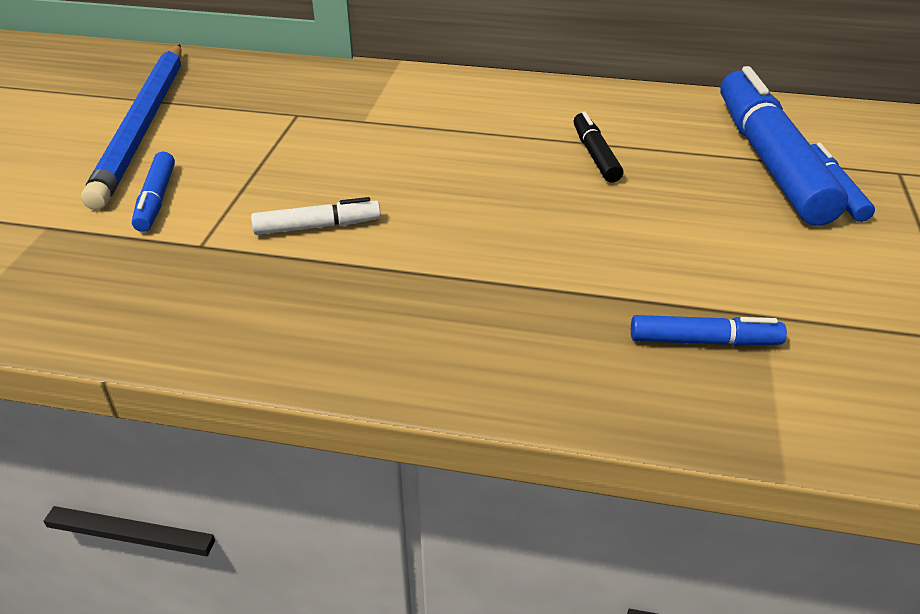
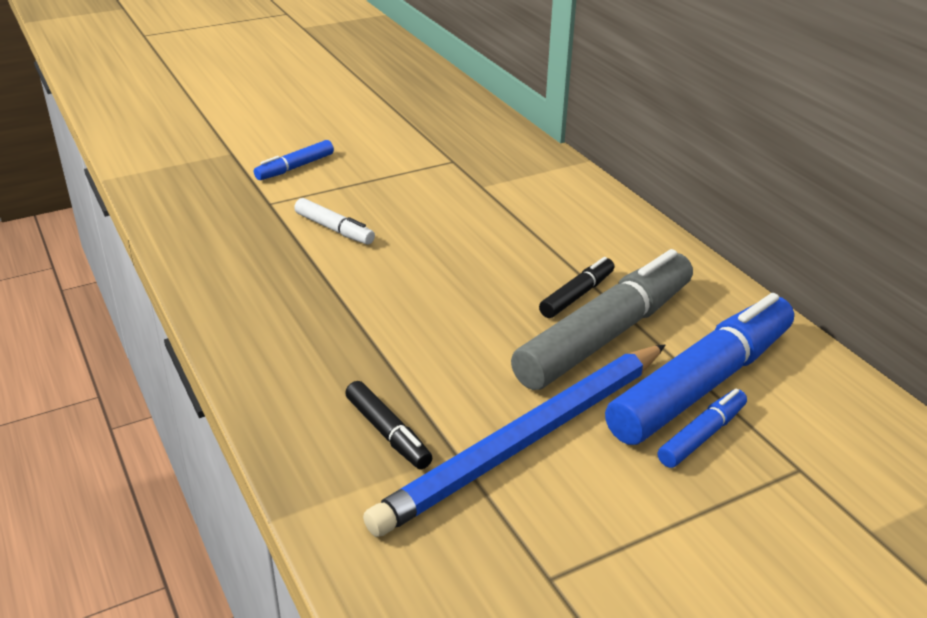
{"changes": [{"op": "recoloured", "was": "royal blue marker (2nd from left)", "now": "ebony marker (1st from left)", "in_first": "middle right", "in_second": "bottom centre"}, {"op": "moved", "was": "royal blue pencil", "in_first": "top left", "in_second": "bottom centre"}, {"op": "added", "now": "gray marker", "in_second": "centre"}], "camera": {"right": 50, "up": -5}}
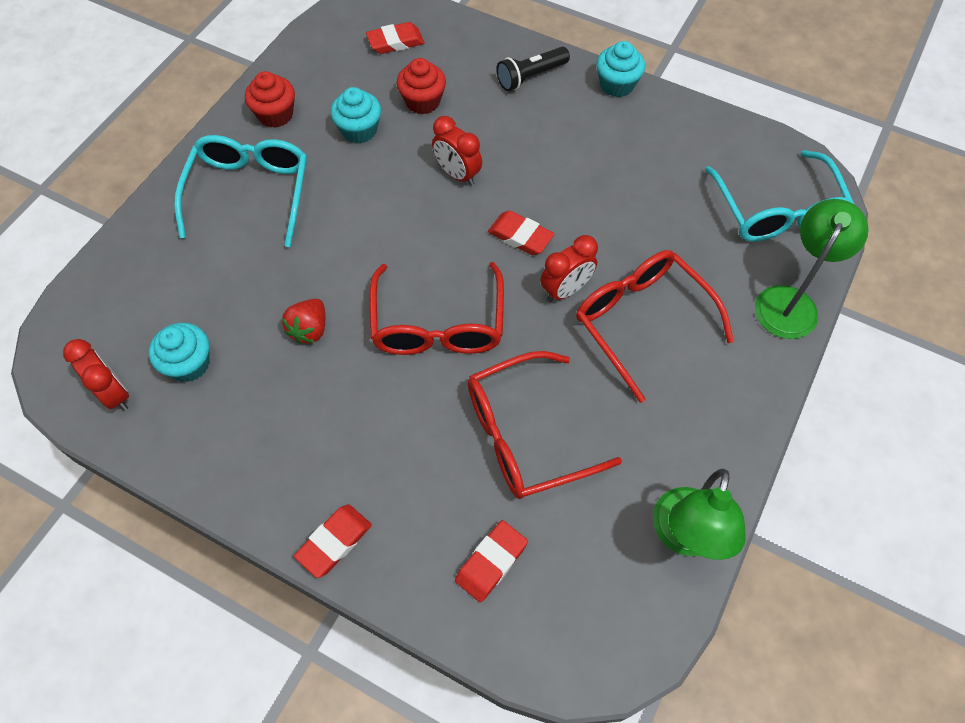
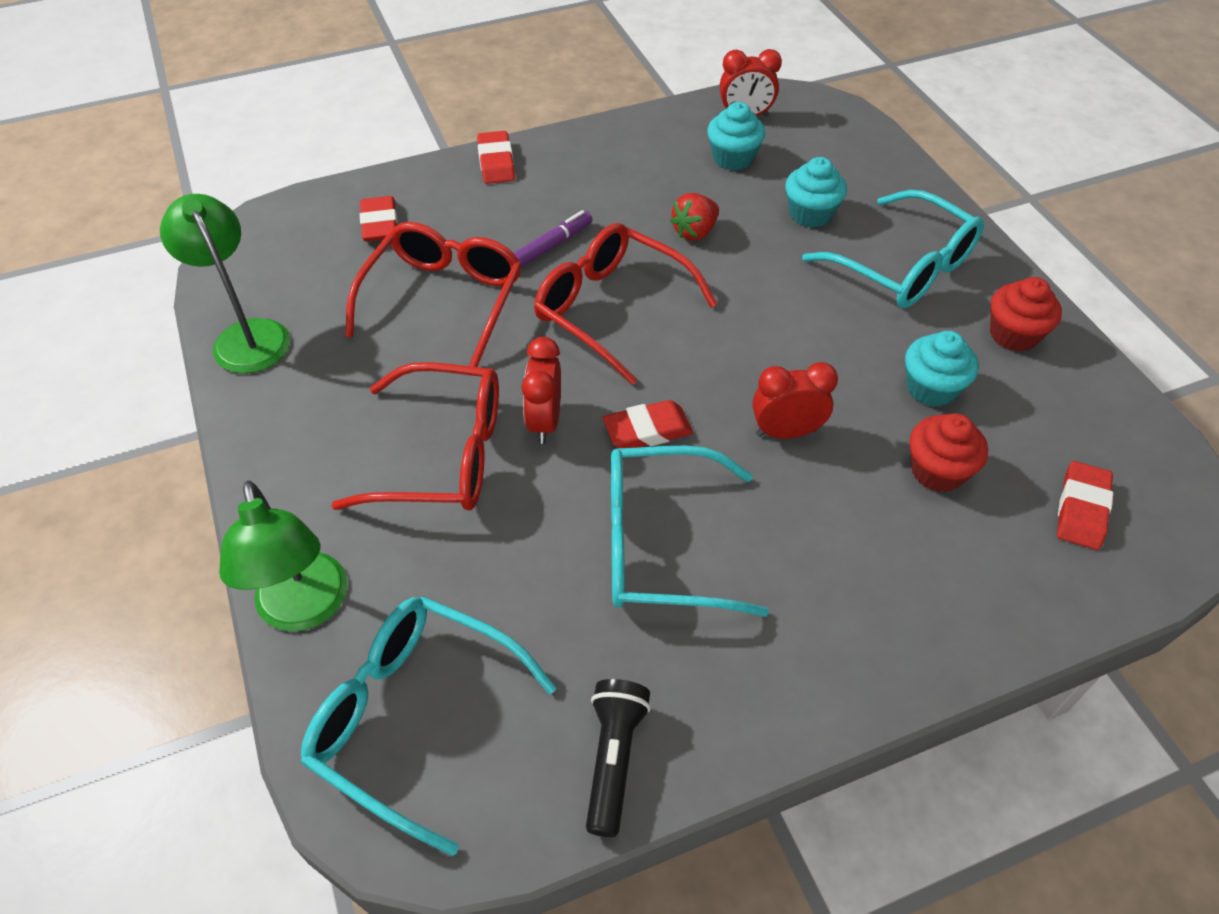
{"changes": [{"op": "added", "now": "purple marker", "in_second": "top centre"}, {"op": "moved", "was": "ebony flashlight", "in_first": "top centre", "in_second": "bottom centre"}, {"op": "added", "now": "turquoise eyeglasses (2nd from left)", "in_second": "centre"}, {"op": "turned", "was": "crimson toy strawberry", "in_first": "middle left", "in_second": "top centre", "clockwise": -105}, {"op": "moved", "was": "turquoise muffin (3rd from left in the first image)", "now": "turquoise muffin (2nd from left)", "in_first": "top centre", "in_second": "top right"}], "camera": {"right": 130, "up": -10}}
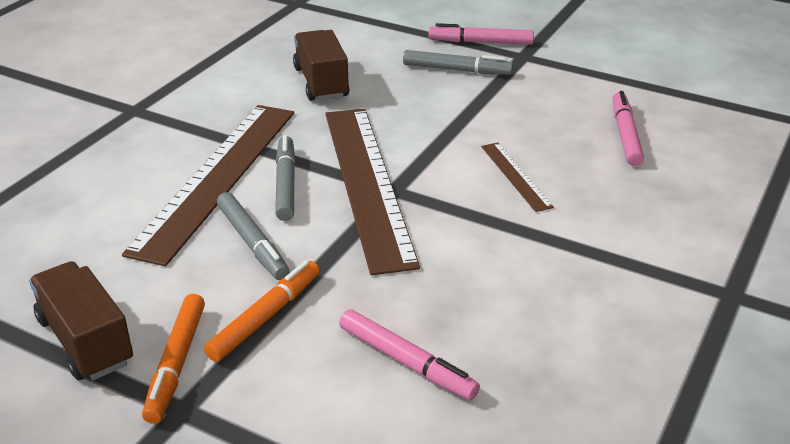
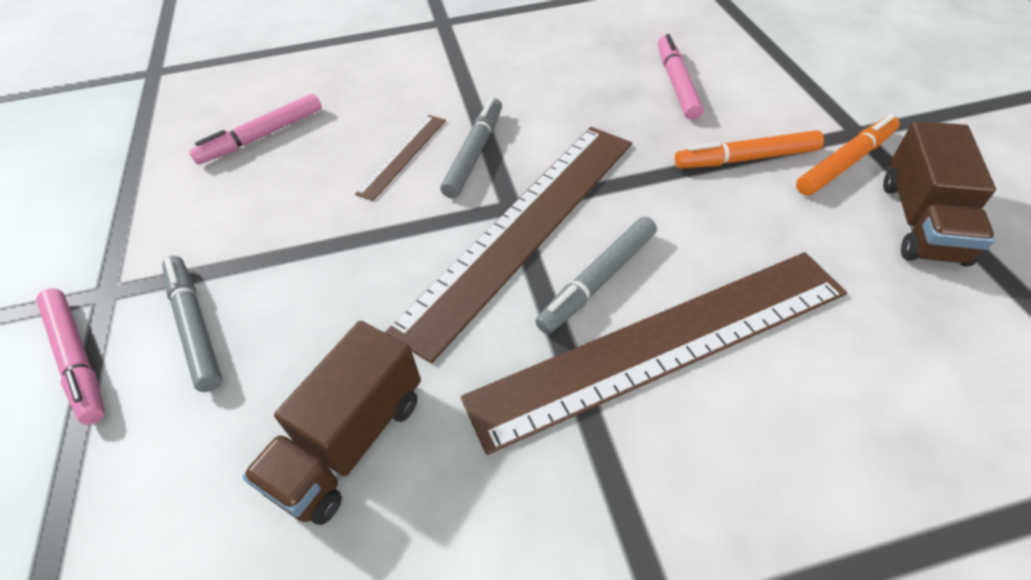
{"changes": [{"op": "moved", "was": "gray marker (1st from left in the first image)", "now": "gray marker (2nd from left)", "in_first": "middle left", "in_second": "top centre"}], "camera": {"right": -130, "up": 15}}
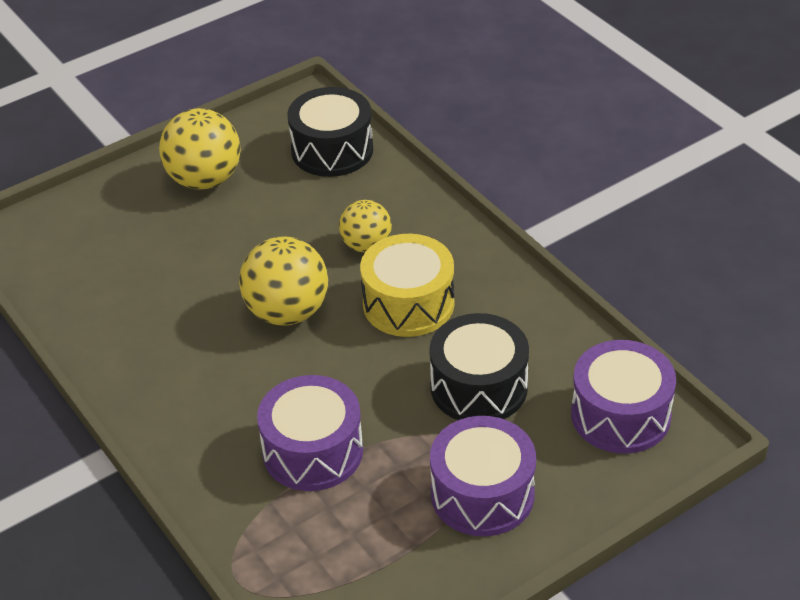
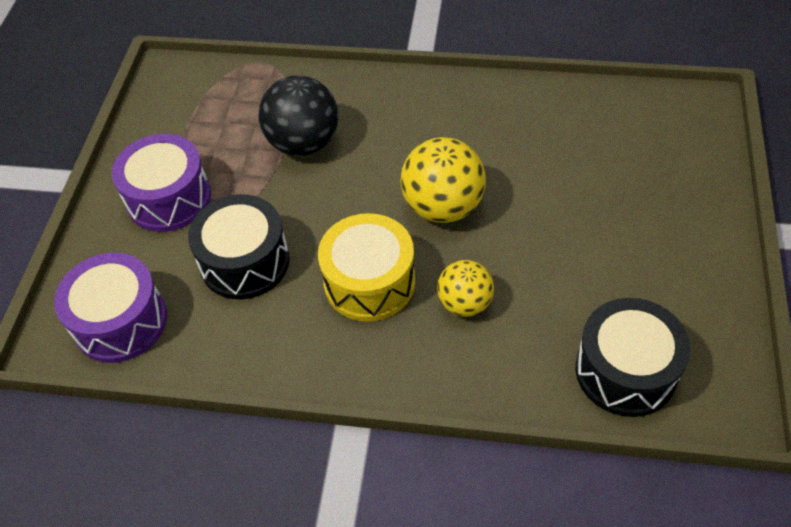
{"changes": [{"op": "replaced", "was": "purple snare drum (1st from left)", "now": "ebony sphere", "in_first": "bottom centre", "in_second": "top centre"}, {"op": "removed", "was": "bright yellow sphere (1st from left)", "in_first": "top left"}], "camera": {"right": 135, "up": 10}}
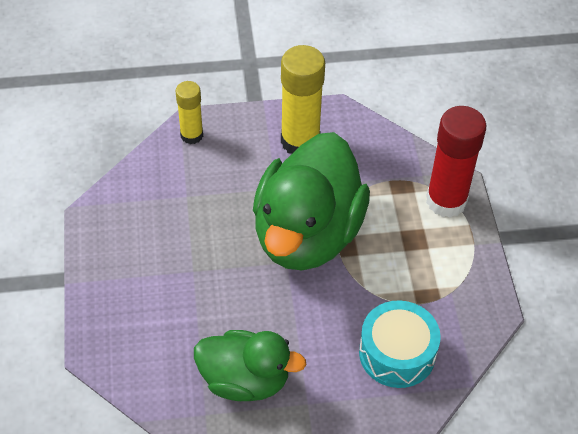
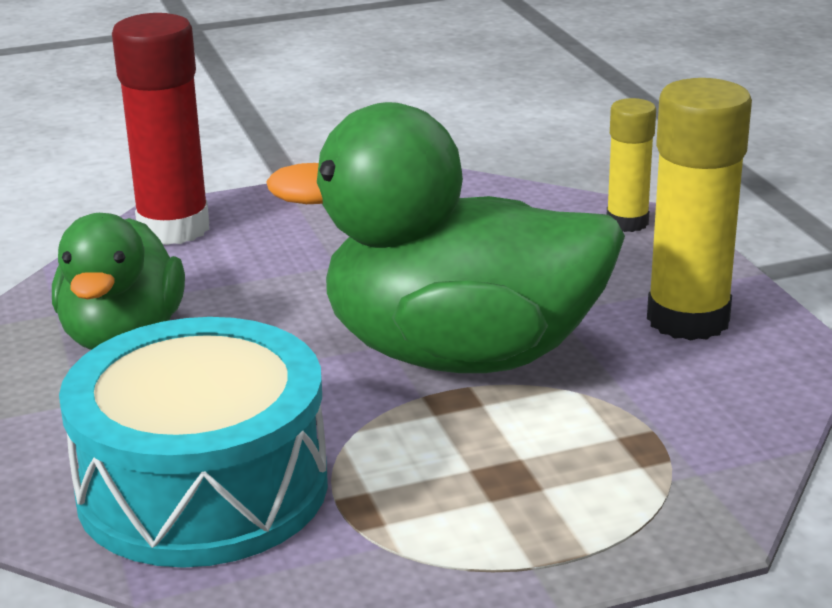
{"changes": [{"op": "resized", "was": "turquoise snare drum", "in_first": "bottom right", "in_second": "bottom left", "ratio": 1.52}, {"op": "moved", "was": "crimson glue stick", "in_first": "middle right", "in_second": "top left"}], "camera": {"right": 80, "up": -25}}
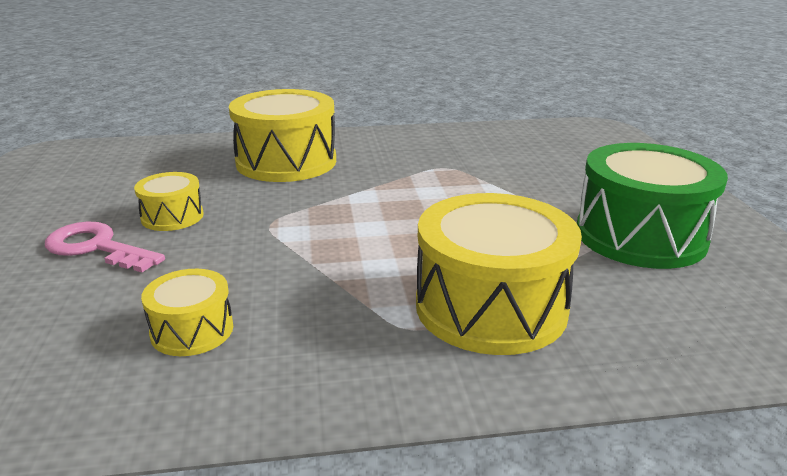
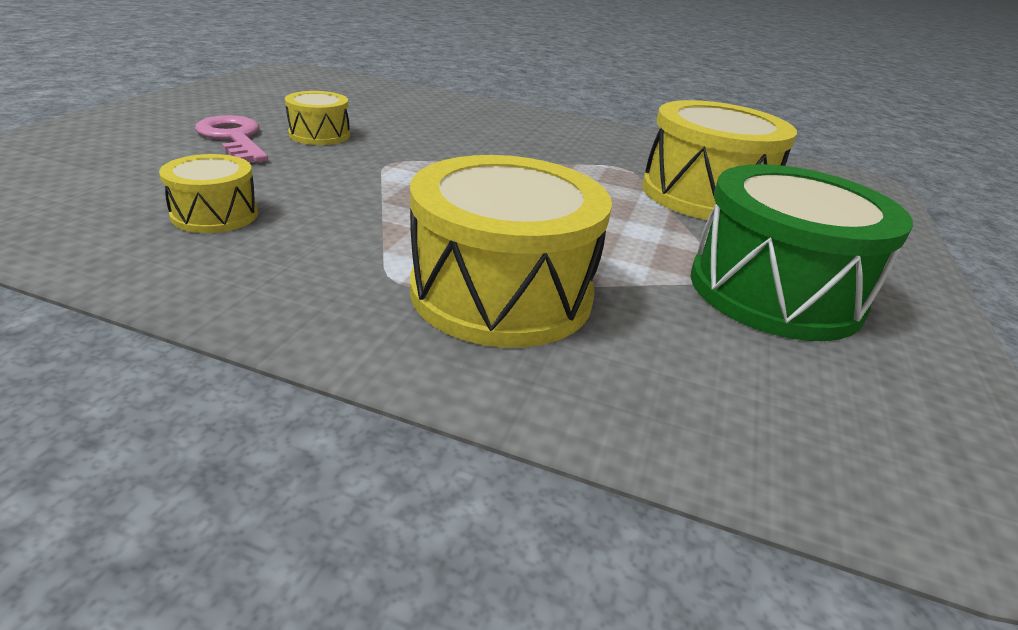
{"changes": [{"op": "moved", "was": "bright yellow snare drum (3rd from left in the first image)", "now": "bright yellow snare drum (4th from left)", "in_first": "top centre", "in_second": "top right"}], "camera": {"right": 25, "up": 5}}
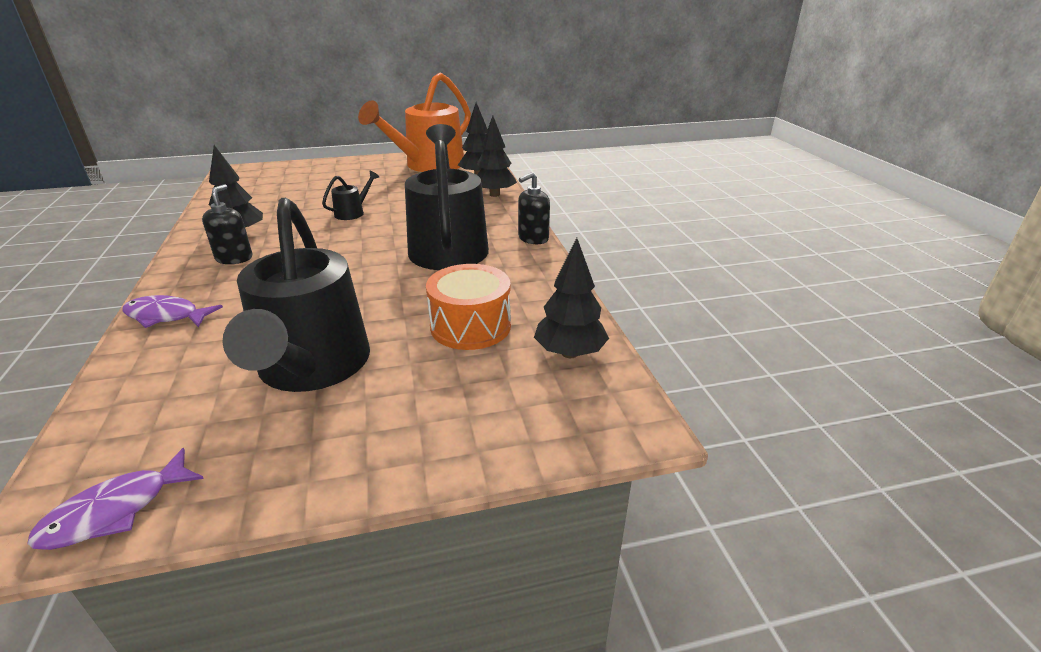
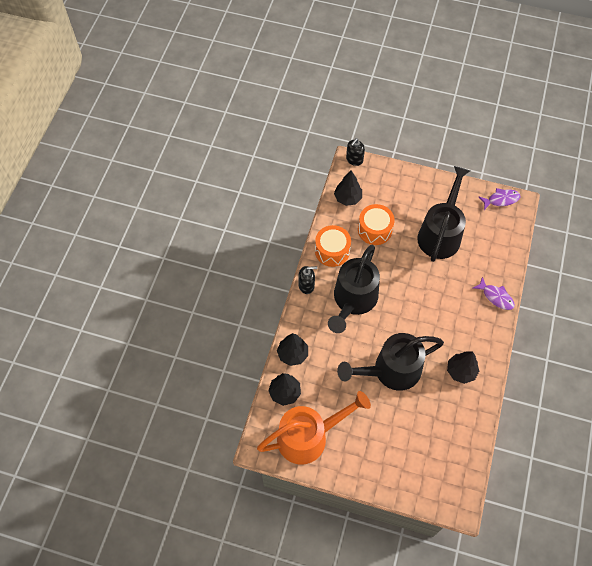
{"changes": [{"op": "added", "now": "orange-coloured snare drum (1st from left)", "in_second": "centre"}, {"op": "resized", "was": "ebony watering can (2nd from left)", "in_first": "top centre", "in_second": "centre", "ratio": 2.46}, {"op": "moved", "was": "ebony soap dispenser (1st from left in the first image)", "now": "ebony soap dispenser (2nd from left)", "in_first": "middle left", "in_second": "top centre"}], "camera": {"right": -150, "up": 30}}
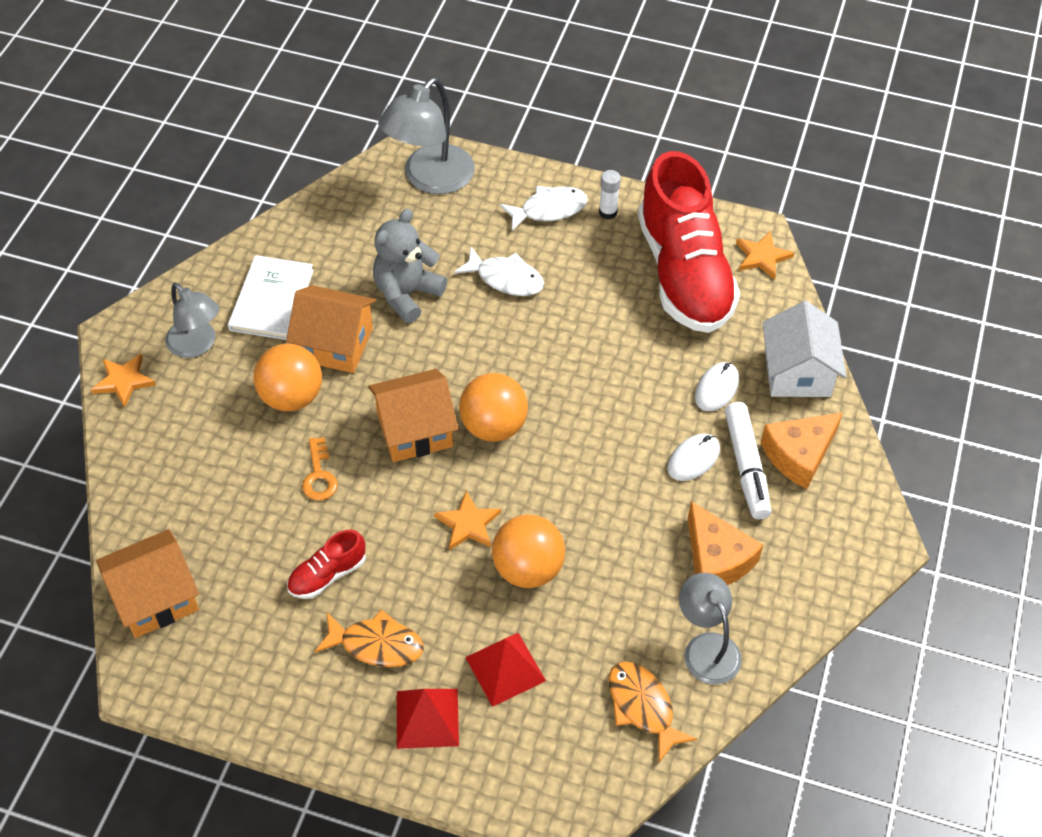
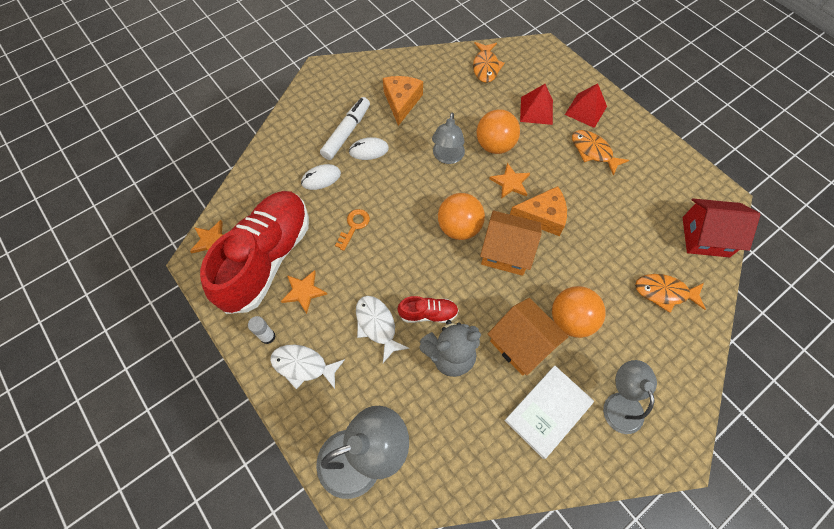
{"changes": [{"op": "moved", "was": "orange-coloured five-pointed star (1st from left in the first image)", "now": "orange-coloured five-pointed star (2nd from left)", "in_first": "middle left", "in_second": "centre"}, {"op": "moved", "was": "orange-coloured latchkey", "in_first": "middle left", "in_second": "centre"}, {"op": "moved", "was": "crimson shoe (1st from left in the first image)", "now": "crimson shoe (2nd from left)", "in_first": "bottom left", "in_second": "centre"}, {"op": "moved", "was": "gray desk lamp (3rd from left in the first image)", "now": "gray desk lamp (2nd from left)", "in_first": "bottom right", "in_second": "top centre"}, {"op": "moved", "was": "orange-coloured cheese wedge (2nd from left)", "in_first": "middle right", "in_second": "centre"}, {"op": "added", "now": "orange-coloured fish (3rd from left)", "in_second": "middle right"}, {"op": "recoloured", "was": "orange-coloured house (1st from left)", "now": "crimson house", "in_first": "bottom left", "in_second": "middle right"}, {"op": "removed", "was": "snow-white house", "in_first": "middle right"}], "camera": {"right": -145, "up": 10}}
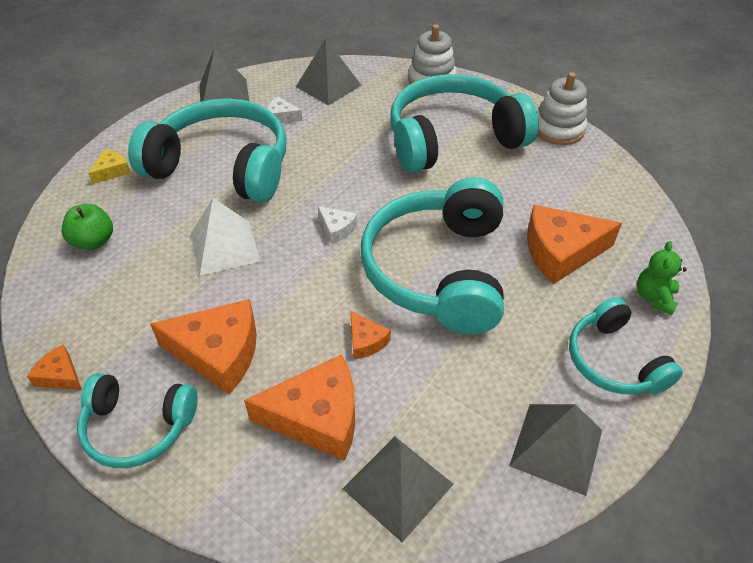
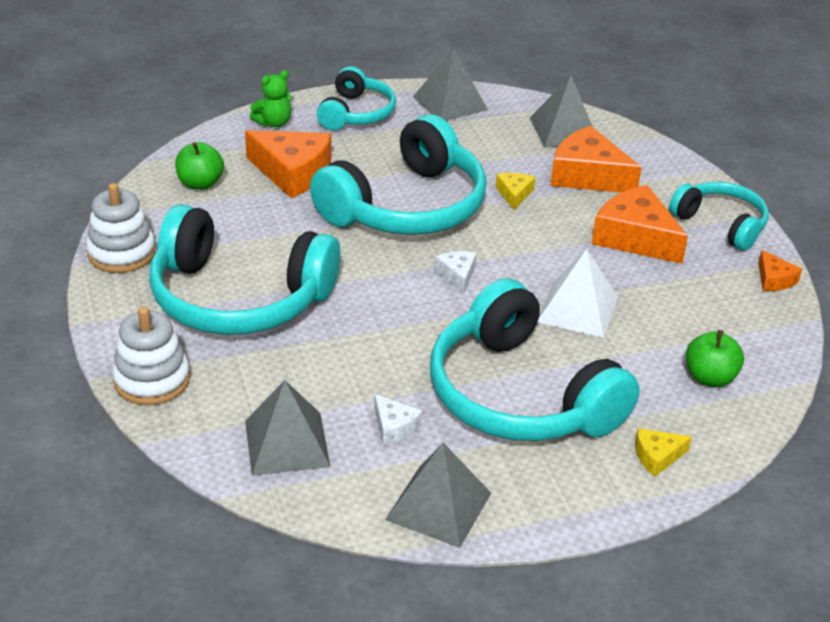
{"changes": [{"op": "added", "now": "leaf-green apple (1st from left)", "in_second": "top left"}, {"op": "recoloured", "was": "orange-coloured cheese wedge (4th from left)", "now": "bright yellow cheese wedge (1st from left)", "in_first": "centre", "in_second": "top centre"}], "camera": {"right": -145, "up": -10}}
